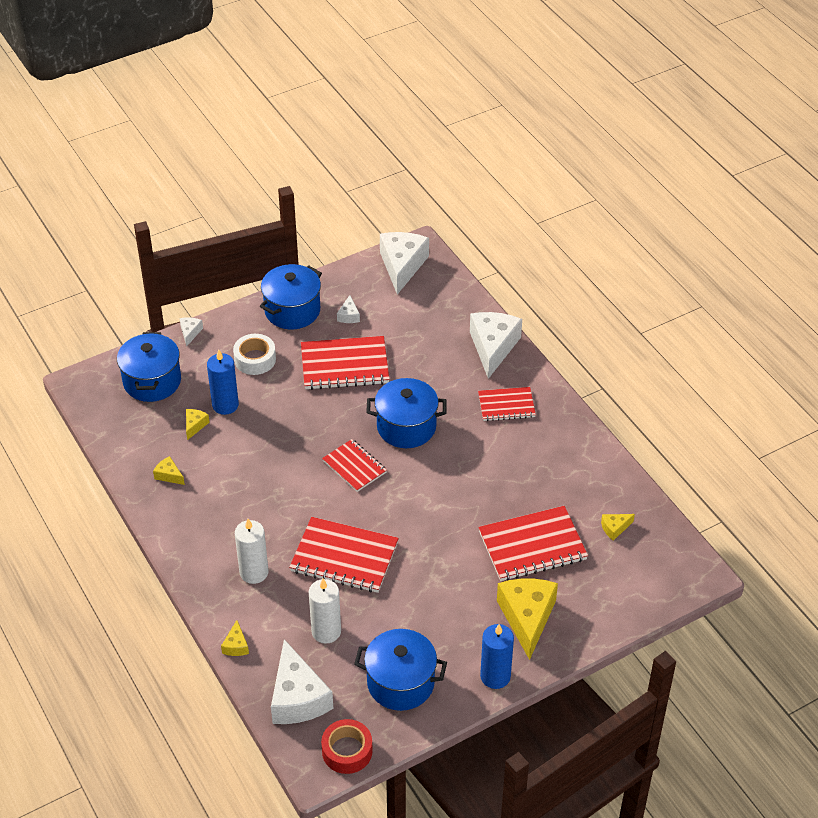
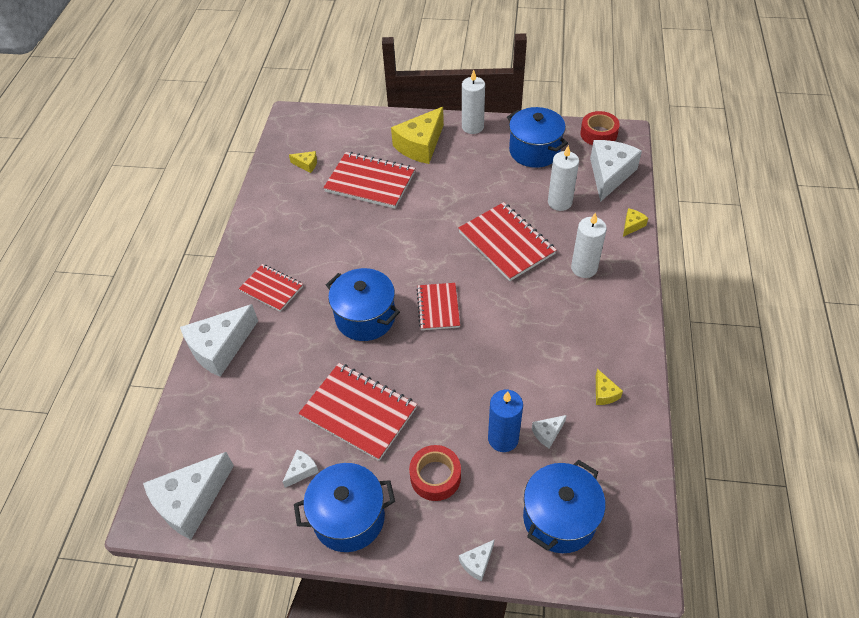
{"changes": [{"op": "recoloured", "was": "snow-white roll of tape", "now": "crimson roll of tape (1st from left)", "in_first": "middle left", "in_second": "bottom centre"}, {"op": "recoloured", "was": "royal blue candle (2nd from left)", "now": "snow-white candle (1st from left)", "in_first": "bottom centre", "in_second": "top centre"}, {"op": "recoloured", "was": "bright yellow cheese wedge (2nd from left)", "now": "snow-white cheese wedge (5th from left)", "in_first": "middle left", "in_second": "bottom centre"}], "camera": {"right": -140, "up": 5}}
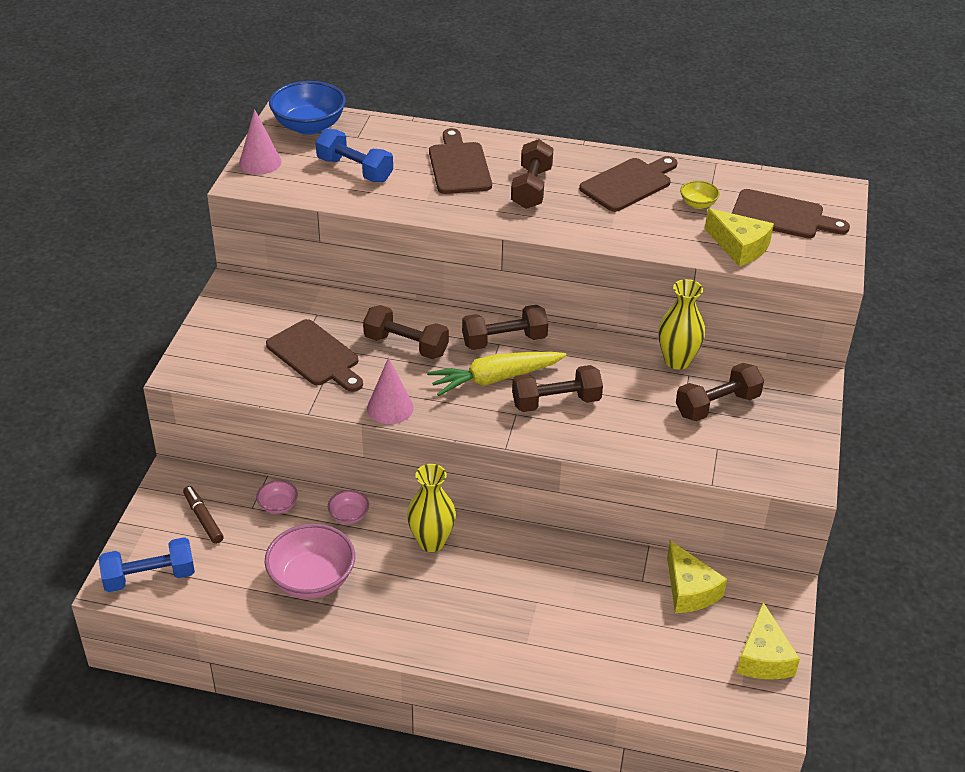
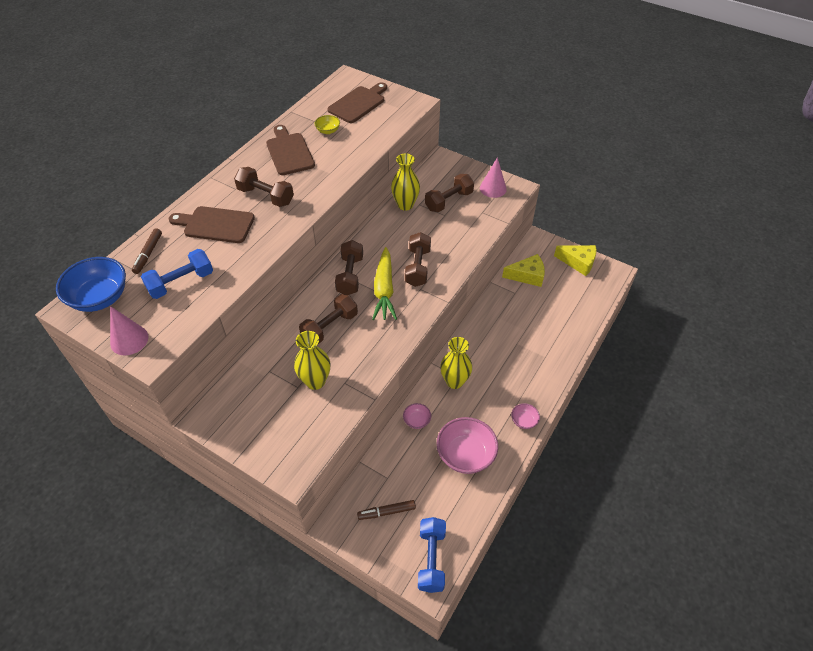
{"changes": [{"op": "added", "now": "brown marker (1st from left)", "in_second": "middle left"}, {"op": "replaced", "was": "brown cutting board (1st from left)", "now": "bright yellow vase (1st from left)", "in_first": "middle left", "in_second": "centre"}, {"op": "turned", "was": "brown hand weight (5th from left)", "in_first": "middle right", "in_second": "top centre", "clockwise": 60}, {"op": "moved", "was": "pink cone (2nd from left)", "in_first": "centre", "in_second": "top centre"}, {"op": "moved", "was": "pink deep dish (1st from left in the first image)", "now": "pink deep dish (3rd from left)", "in_first": "middle left", "in_second": "centre"}, {"op": "removed", "was": "bright yellow cheese wedge (2nd from left)", "in_first": "top right"}], "camera": {"right": -70, "up": 10}}
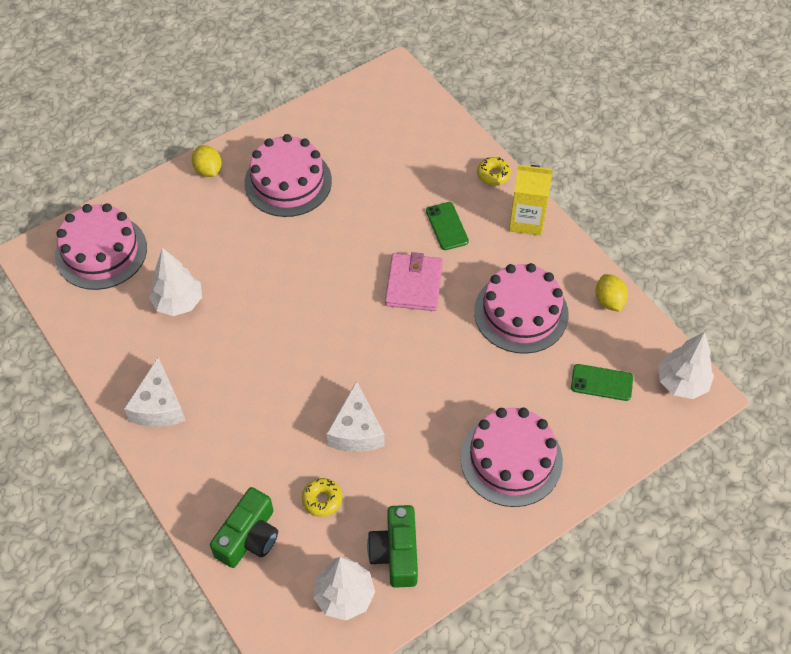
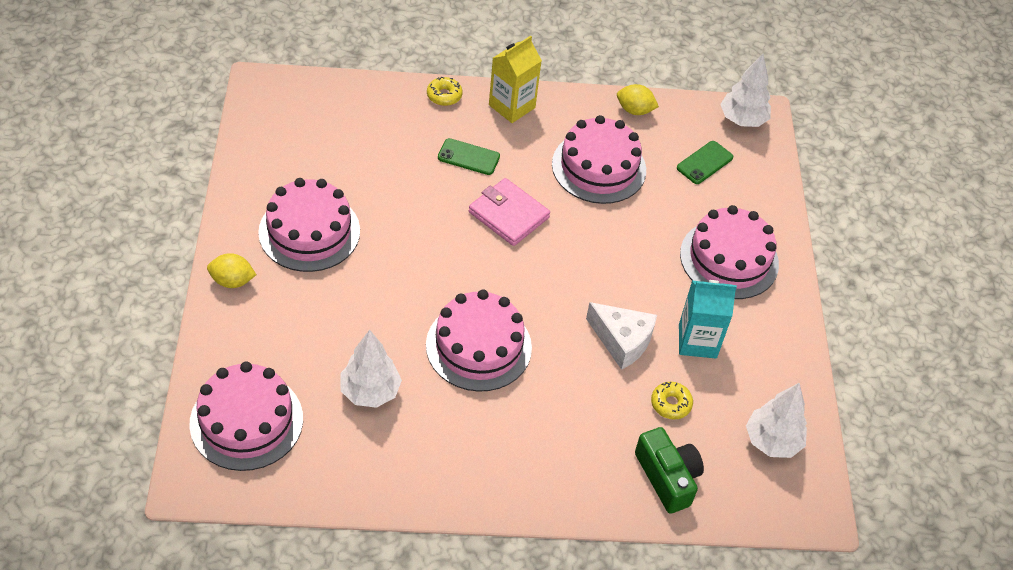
{"changes": [{"op": "added", "now": "pink cake (3rd from left)", "in_second": "centre"}, {"op": "added", "now": "turquoise carton", "in_second": "middle right"}, {"op": "removed", "was": "snow-white cheese wedge (1st from left)", "in_first": "middle left"}, {"op": "removed", "was": "leaf-green photo camera (2nd from left)", "in_first": "bottom centre"}], "camera": {"right": -60, "up": -5}}
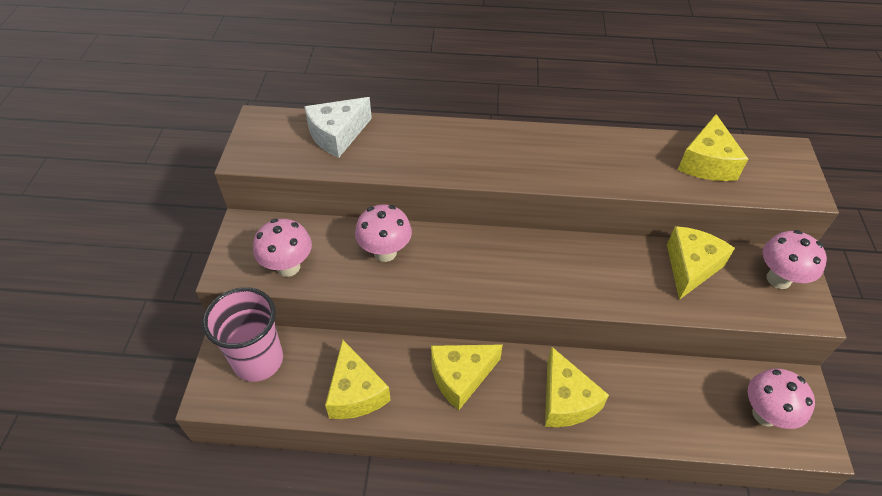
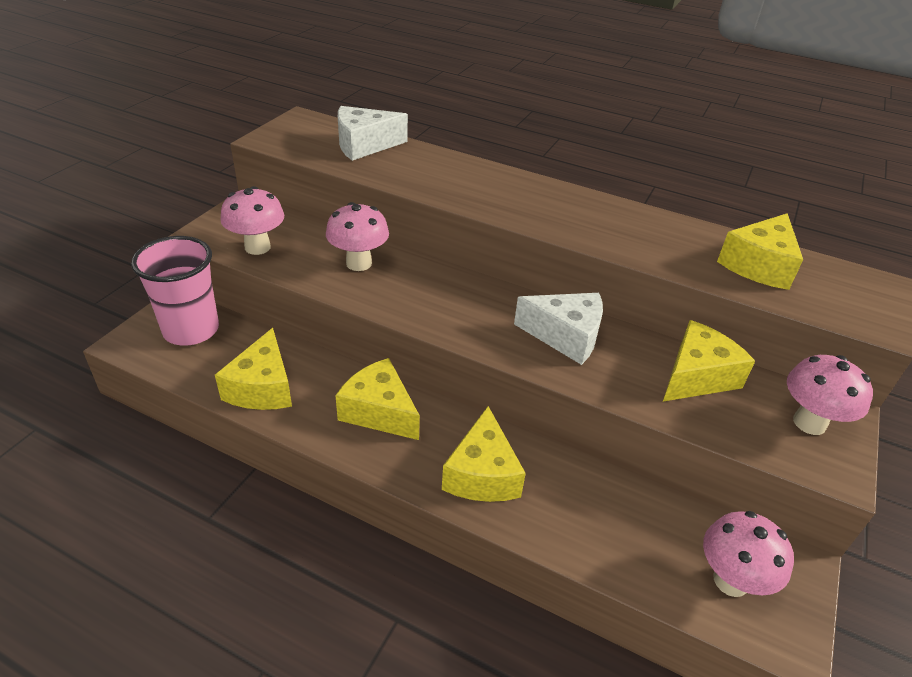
{"changes": [{"op": "turned", "was": "bright yellow cheese wedge (2nd from left)", "in_first": "bottom centre", "in_second": "centre", "clockwise": 45}, {"op": "added", "now": "snow-white cheese wedge (2nd from left)", "in_second": "centre"}], "camera": {"right": 20, "up": -10}}
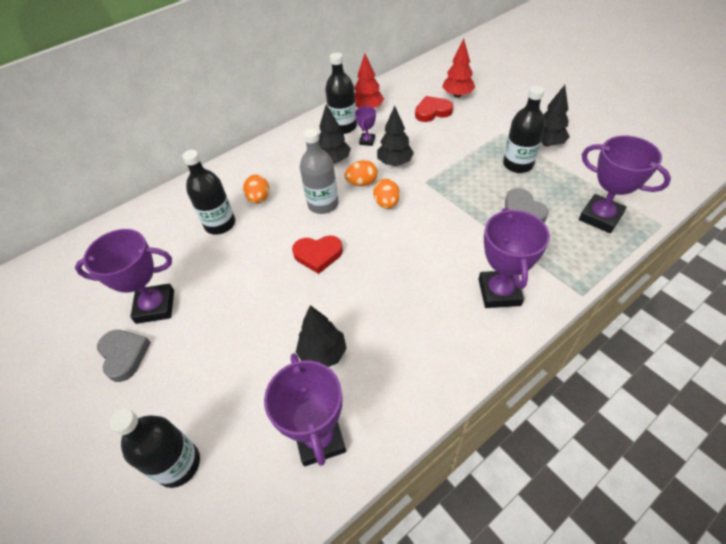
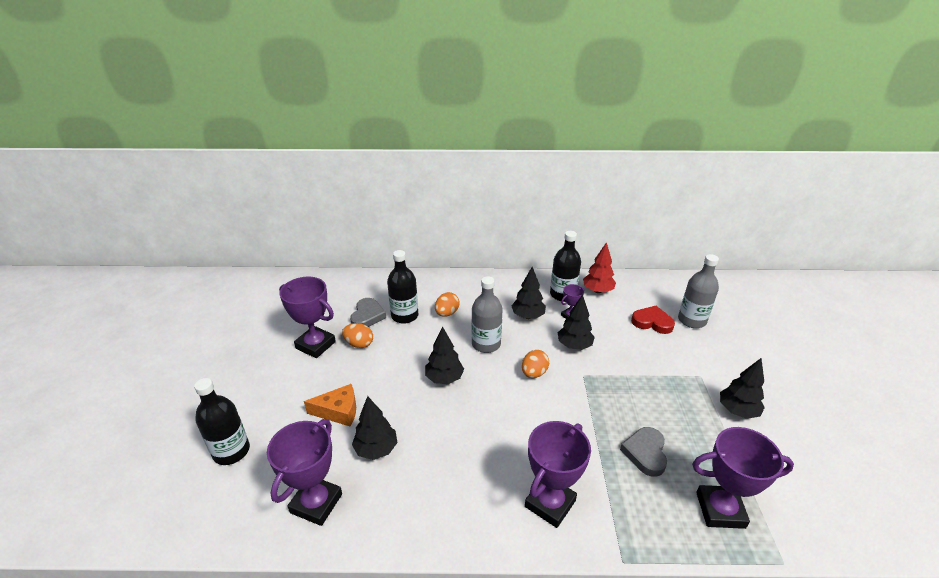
{"changes": [{"op": "added", "now": "orange-coloured cheese wedge", "in_second": "bottom centre"}, {"op": "moved", "was": "orange-coloured toy egg (2nd from left in the first image)", "now": "orange-coloured toy egg (1st from left)", "in_first": "top centre", "in_second": "centre"}, {"op": "moved", "was": "gray heart (1st from left)", "in_first": "middle left", "in_second": "centre"}, {"op": "replaced", "was": "crimson heart (1st from left)", "now": "ebony tree (2nd from left)", "in_first": "centre", "in_second": "centre"}, {"op": "replaced", "was": "crimson tree (2nd from left)", "now": "gray bottle (2nd from left)", "in_first": "top centre", "in_second": "middle right"}, {"op": "turned", "was": "purple trophy (5th from left)", "in_first": "middle right", "in_second": "bottom right", "clockwise": -75}, {"op": "removed", "was": "ebony bottle (4th from left)", "in_first": "top right"}], "camera": {"right": 35, "up": -15}}
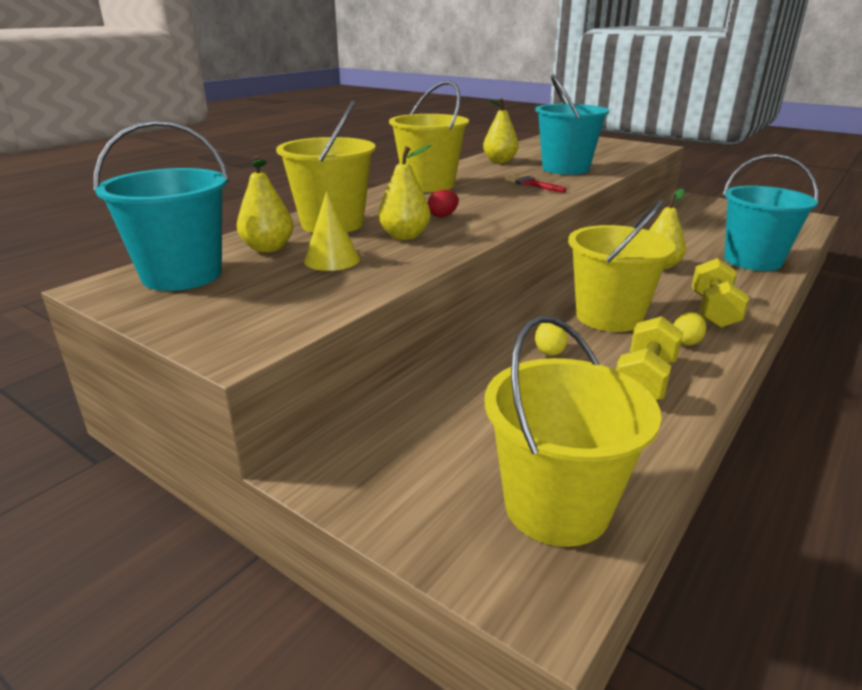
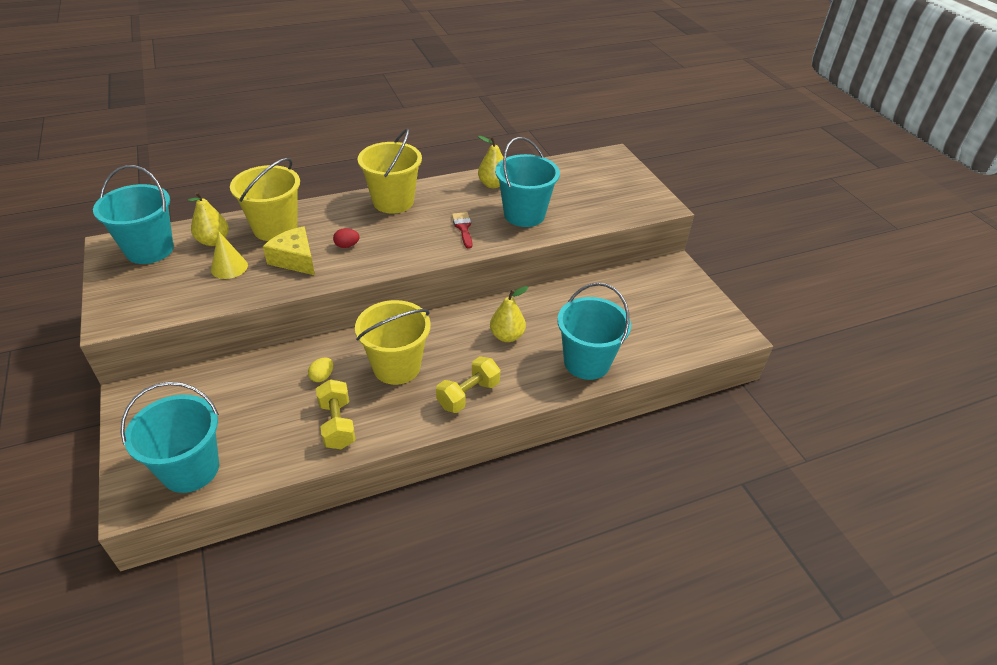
{"changes": [{"op": "recoloured", "was": "bright yellow pail (3rd from left)", "now": "turquoise pail (2nd from left)", "in_first": "centre", "in_second": "middle left"}, {"op": "replaced", "was": "bright yellow toy pear (2nd from left)", "now": "bright yellow cheese wedge", "in_first": "top centre", "in_second": "middle left"}, {"op": "turned", "was": "bright yellow hand weight (1st from left)", "in_first": "middle right", "in_second": "centre", "clockwise": -75}, {"op": "removed", "was": "bright yellow toy egg (2nd from left)", "in_first": "middle right"}], "camera": {"right": 30, "up": 15}}
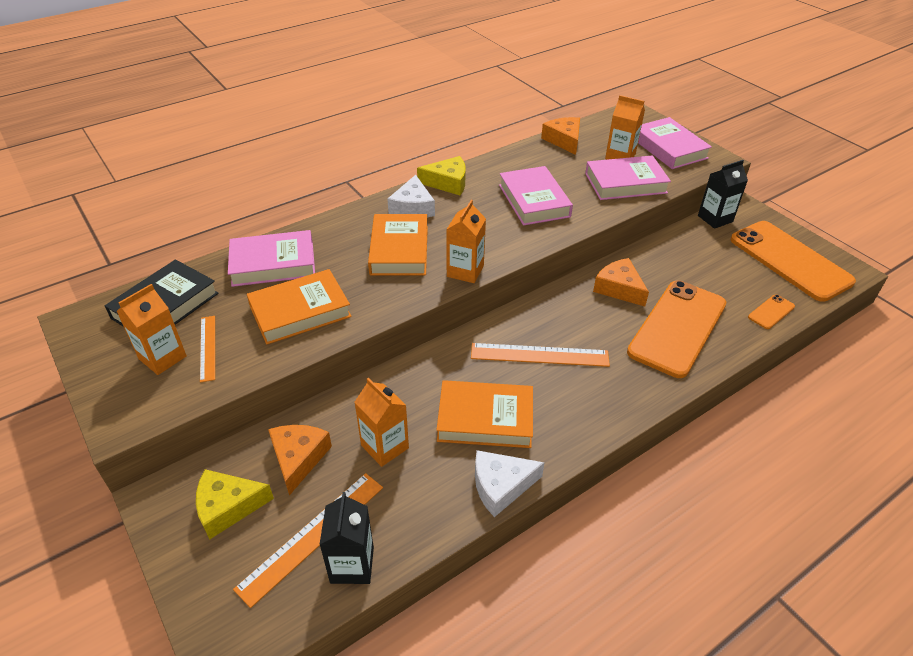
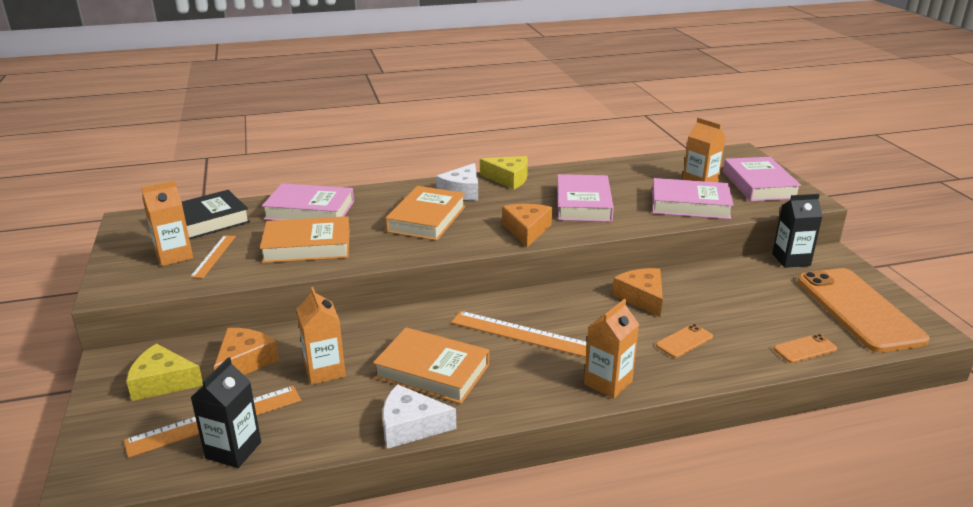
{"changes": [{"op": "moved", "was": "orange-coloured cheese wedge (2nd from left)", "in_first": "top centre", "in_second": "centre"}, {"op": "moved", "was": "orange-coloured carton (3rd from left)", "in_first": "centre", "in_second": "bottom centre"}, {"op": "resized", "was": "orange-coloured smartphone (1st from left)", "in_first": "middle right", "in_second": "bottom right", "ratio": 0.41}], "camera": {"right": 20, "up": -15}}
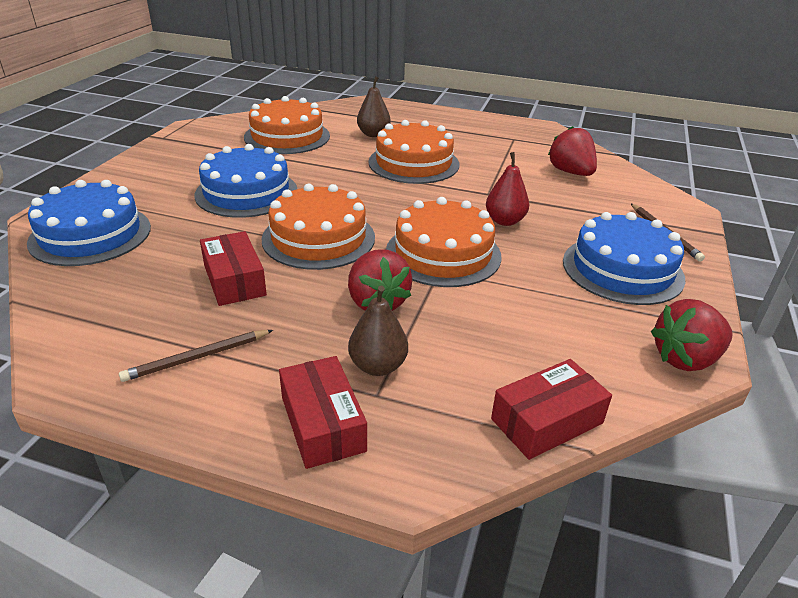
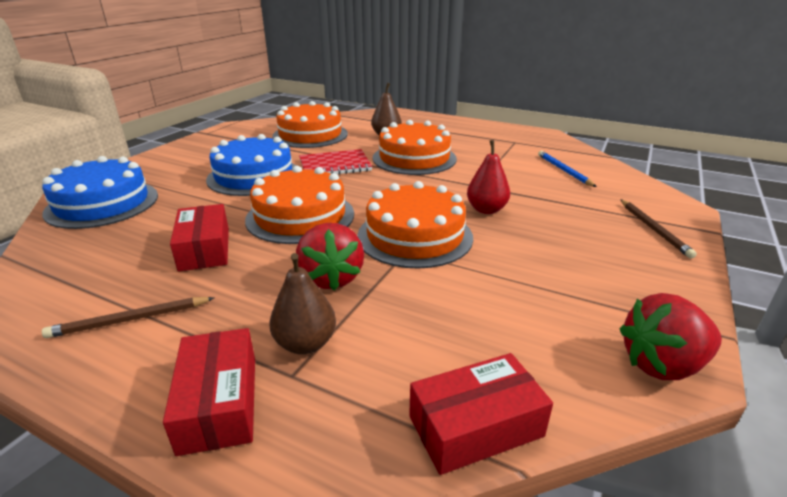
{"changes": [{"op": "added", "now": "crimson exercise book", "in_second": "top centre"}, {"op": "replaced", "was": "crimson toy strawberry (2nd from left)", "now": "royal blue pencil", "in_first": "top right", "in_second": "middle right"}, {"op": "removed", "was": "royal blue cake (3rd from left)", "in_first": "middle right"}], "camera": {"right": 10, "up": -5}}
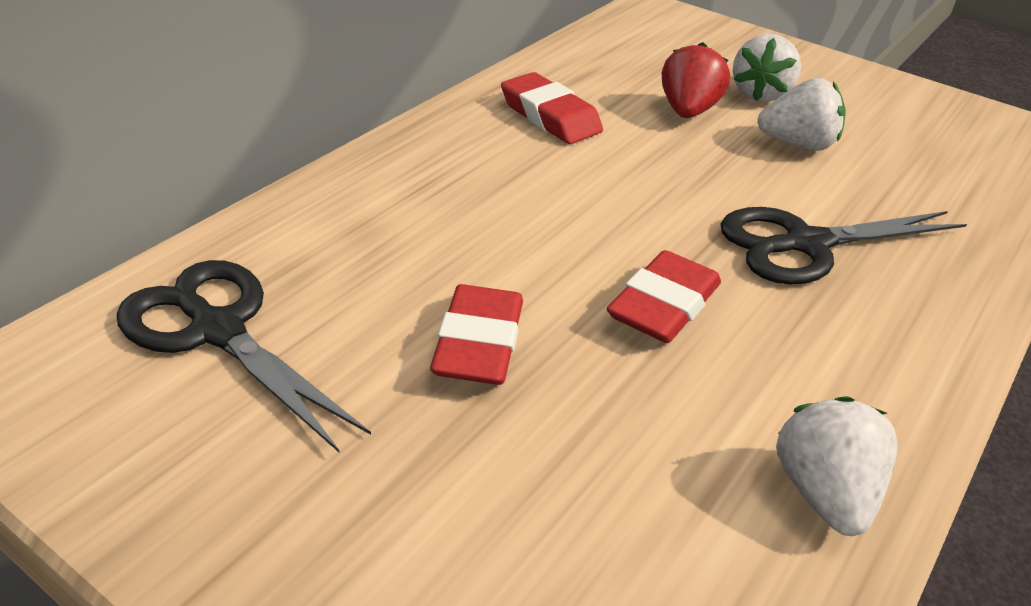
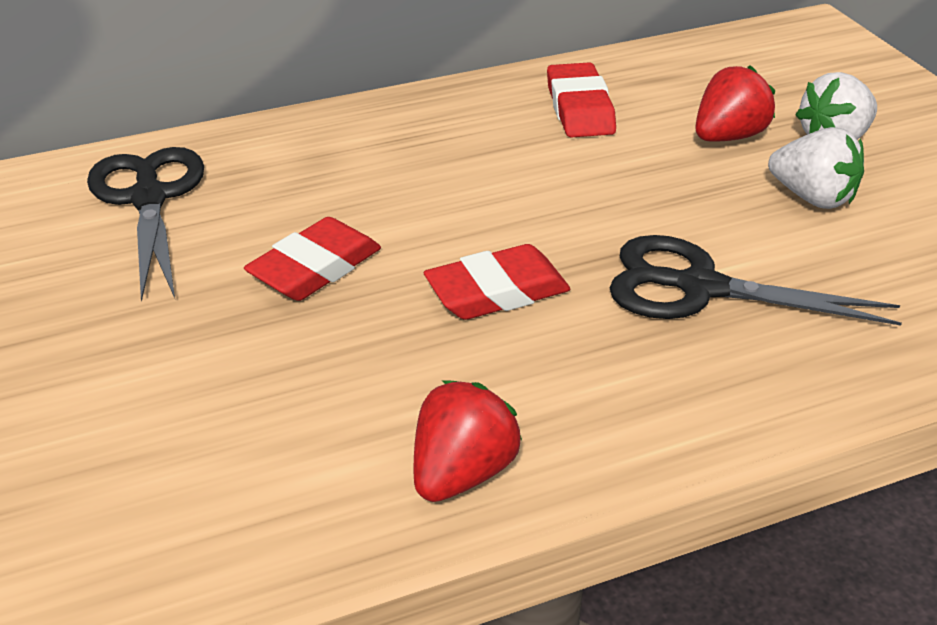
{"changes": [{"op": "recoloured", "was": "snow-white toy strawberry (3rd from left)", "now": "crimson toy strawberry (1st from left)", "in_first": "bottom right", "in_second": "bottom centre"}], "camera": {"right": 35, "up": 0}}
